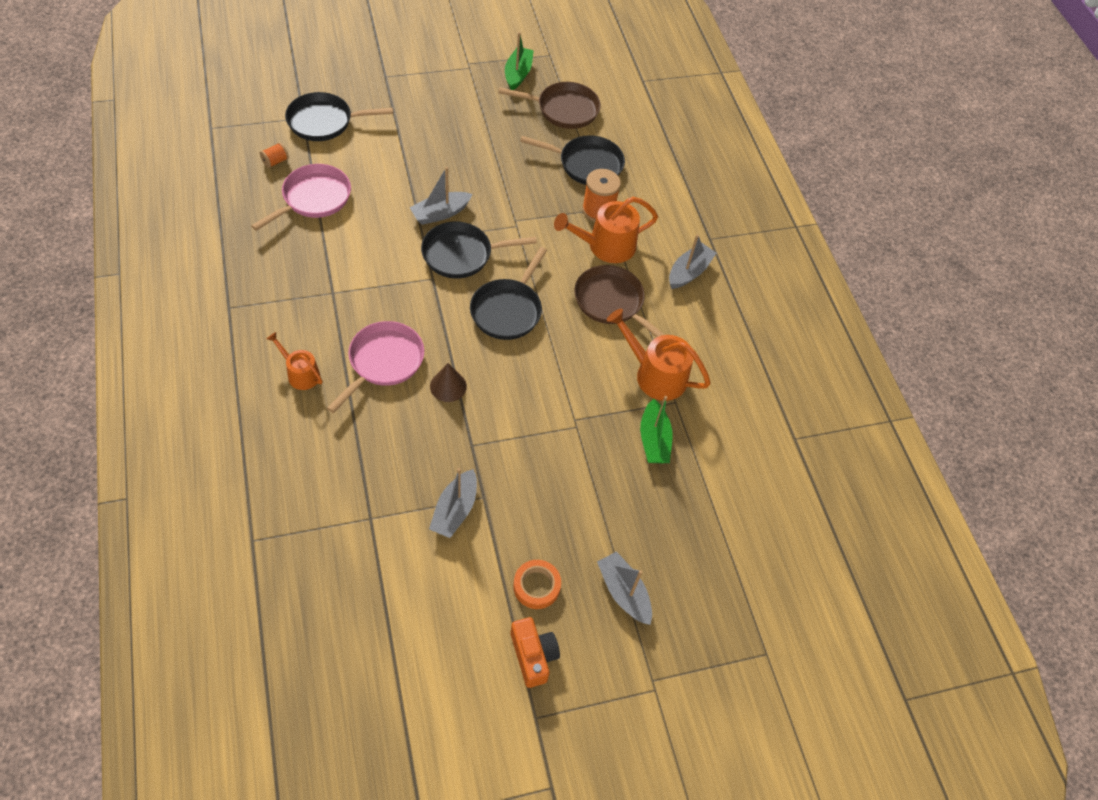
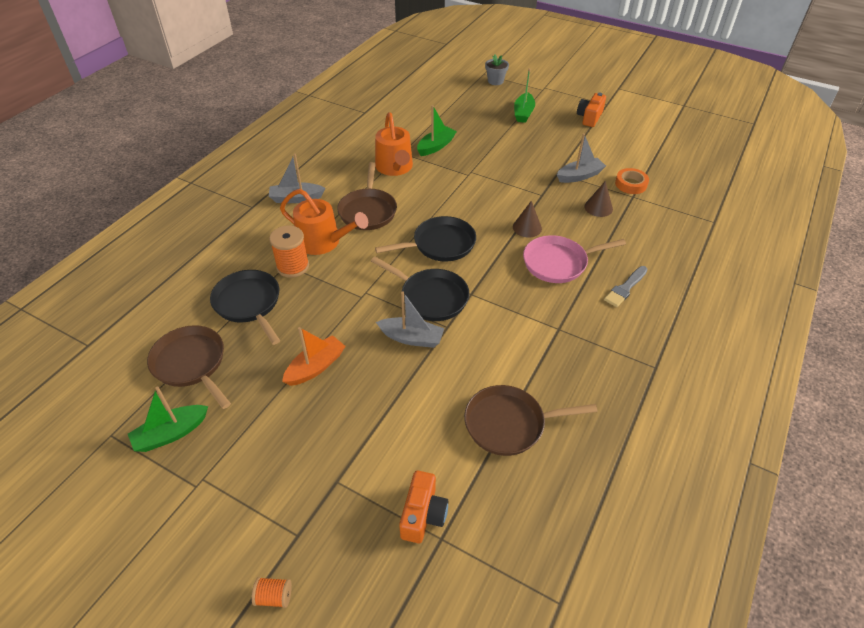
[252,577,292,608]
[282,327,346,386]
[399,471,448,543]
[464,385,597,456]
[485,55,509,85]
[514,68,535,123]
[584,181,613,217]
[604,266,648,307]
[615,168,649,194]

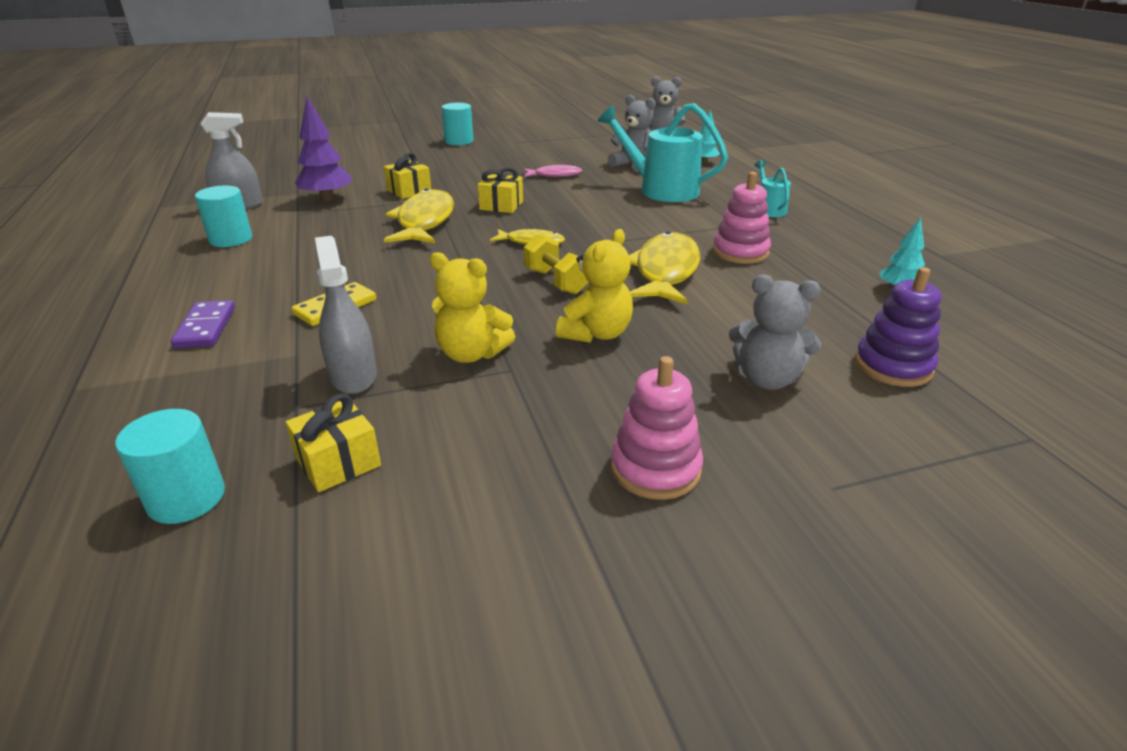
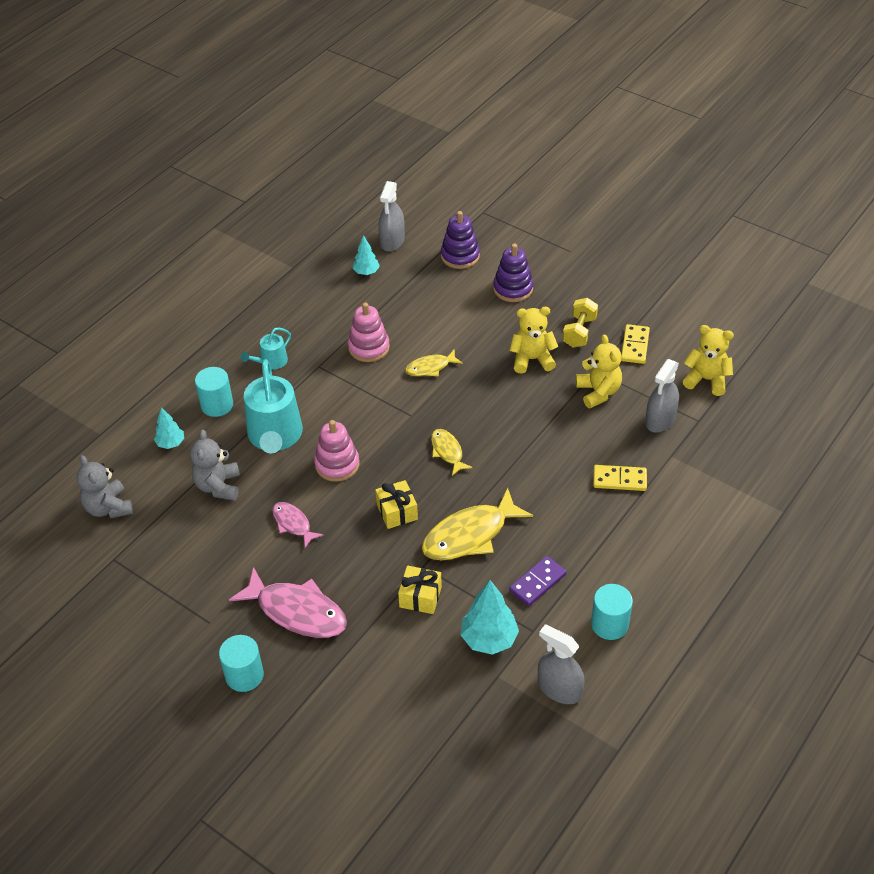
[195,367,233,417]
[229,567,347,638]
[314,420,360,482]
[378,181,405,252]
[405,350,463,376]
[461,580,519,655]
[493,244,533,302]
[509,556,567,606]
[562,298,598,348]
[621,324,650,364]
[683,325,734,396]

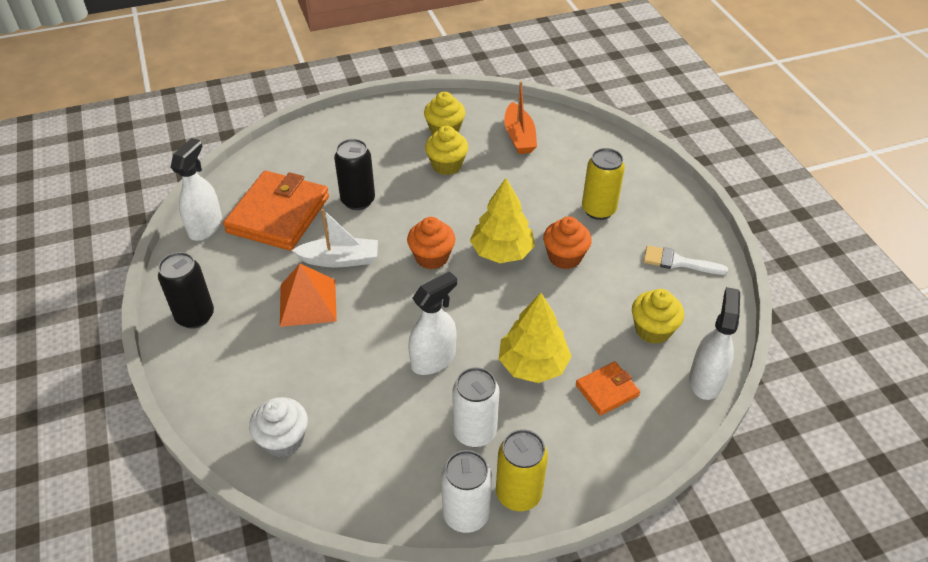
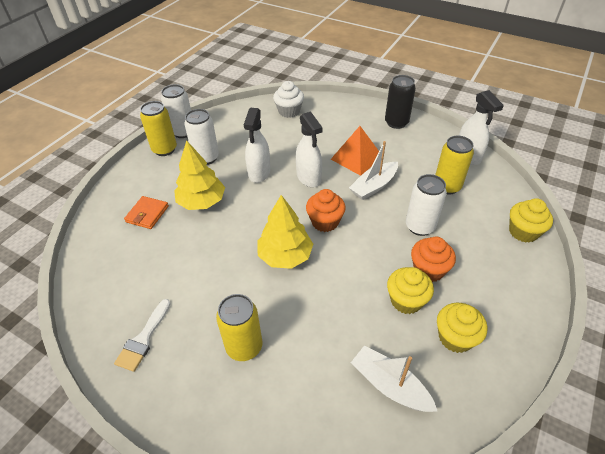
[114,299,171,372]
[296,112,323,187]
[351,346,437,412]
[406,174,447,236]
[411,237,456,282]
[435,136,474,195]
[509,198,553,243]

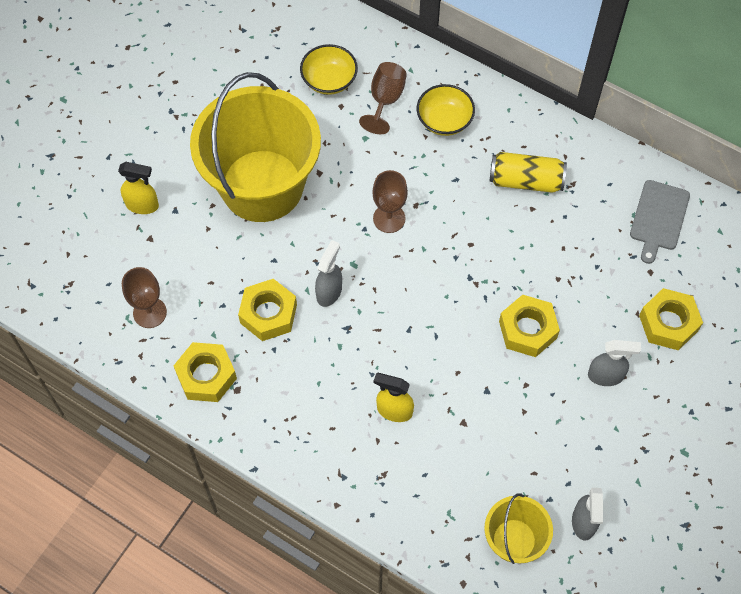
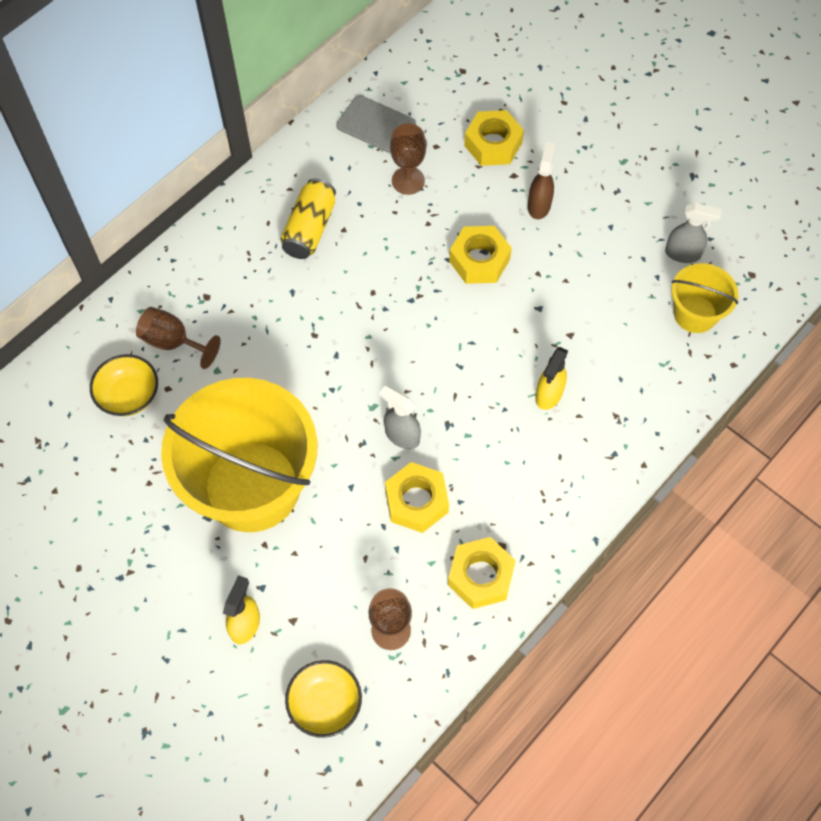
[285,660,362,738]
[390,123,426,195]
[528,142,555,219]

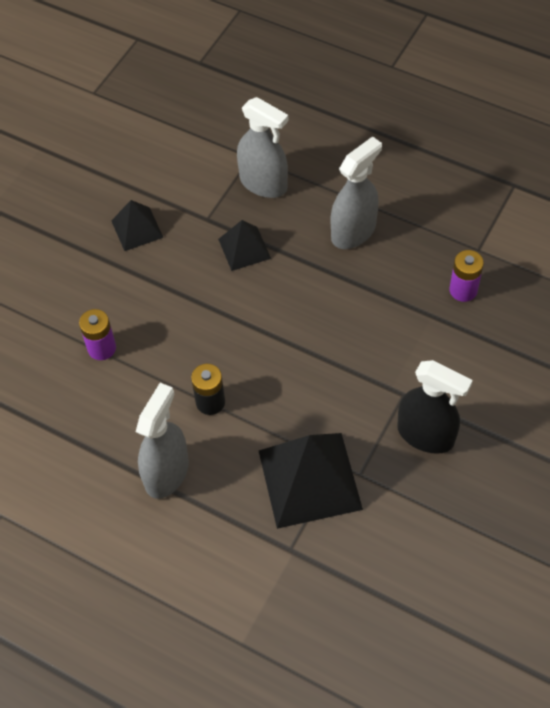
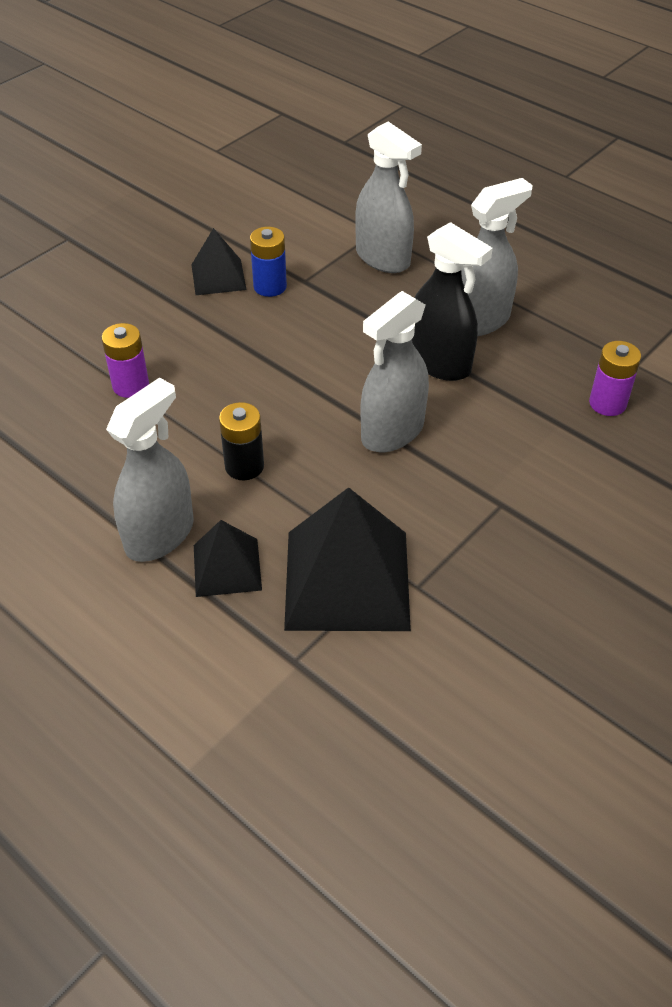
[194,520,262,597]
[250,227,287,297]
[361,291,429,452]
[412,222,493,381]

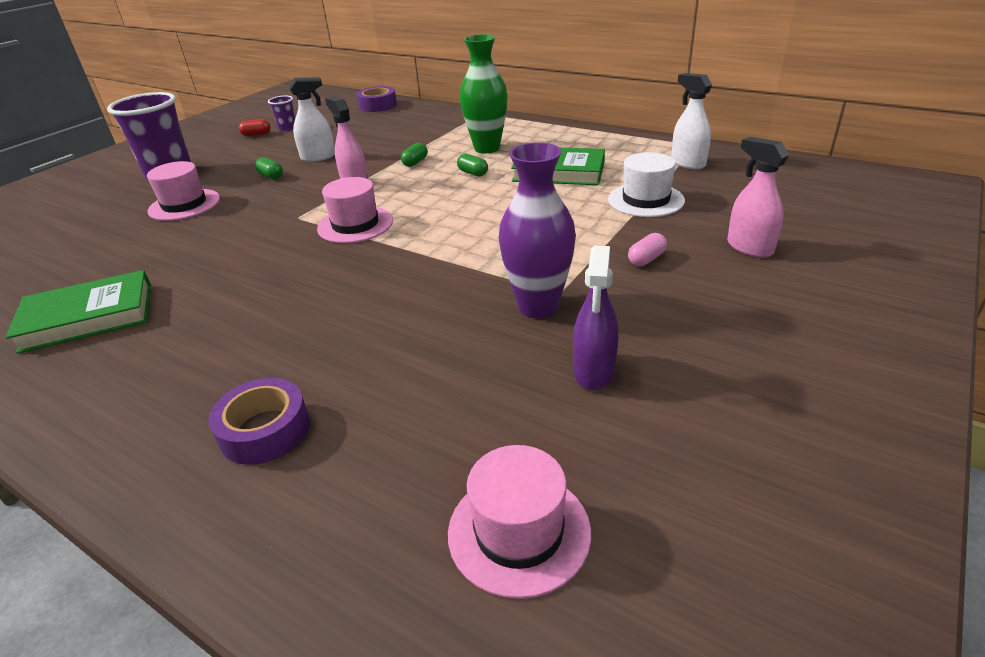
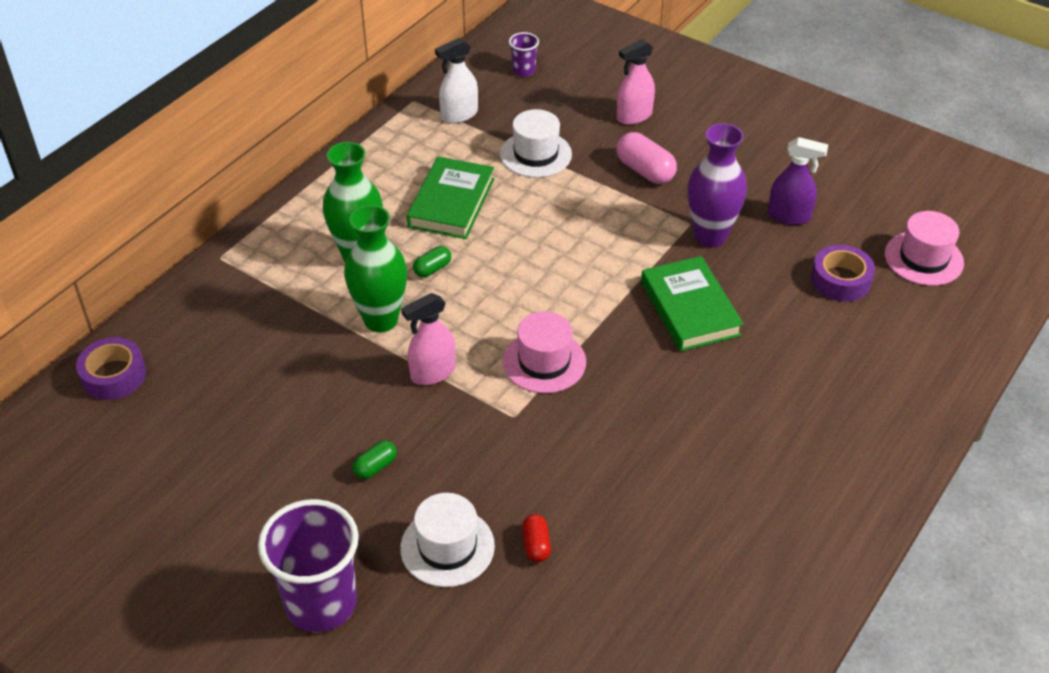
[344,205,407,332]
[400,493,495,587]
[509,32,539,77]
[522,514,551,562]
[616,132,677,184]
[641,256,743,351]
[811,245,875,302]
[289,77,335,162] (first image)

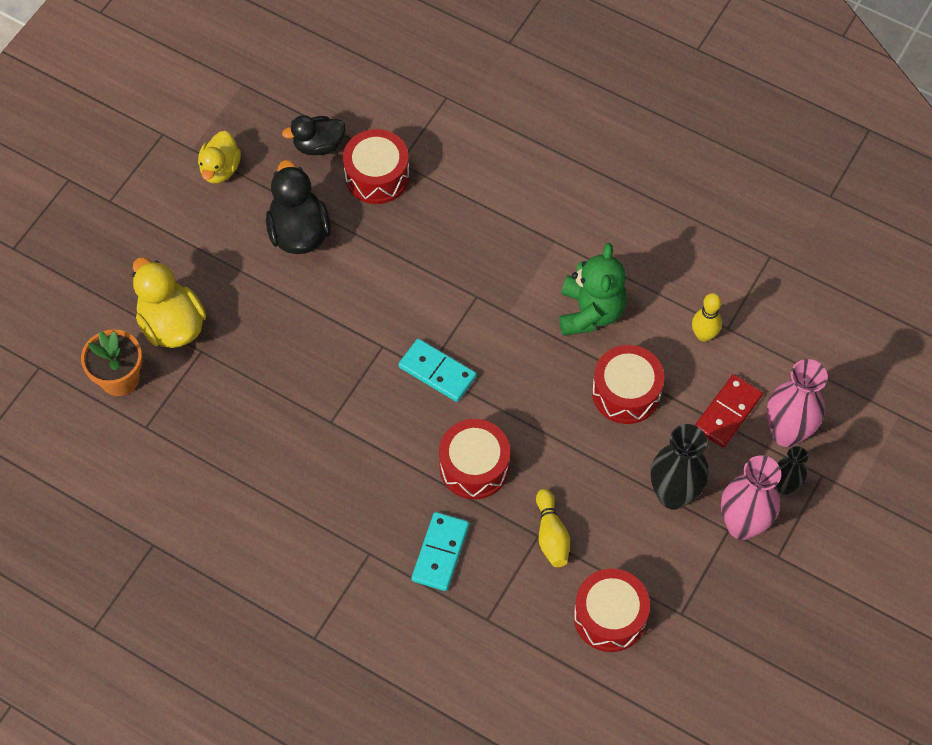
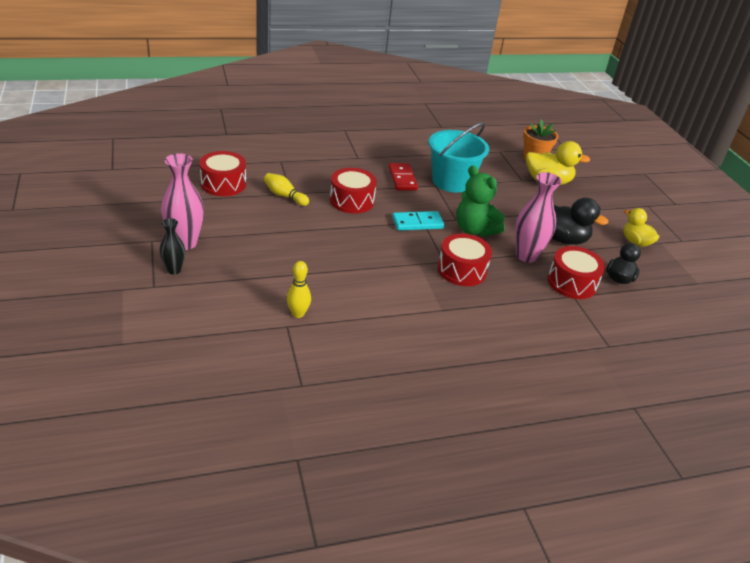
[388,163,418,190]
[429,123,489,193]
[438,233,492,286]
[456,165,505,237]
[515,172,562,263]
[412,512,469,591] (first image)
[651,424,709,510] (first image)

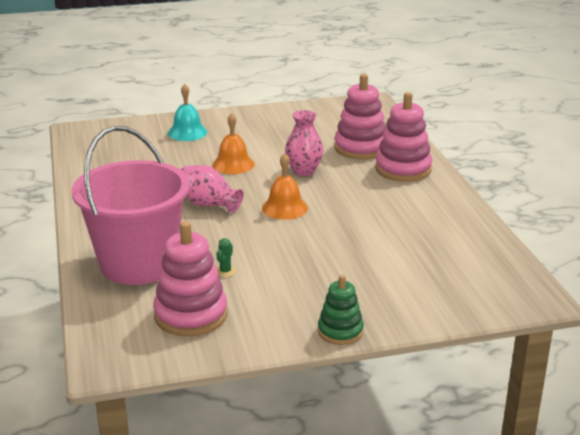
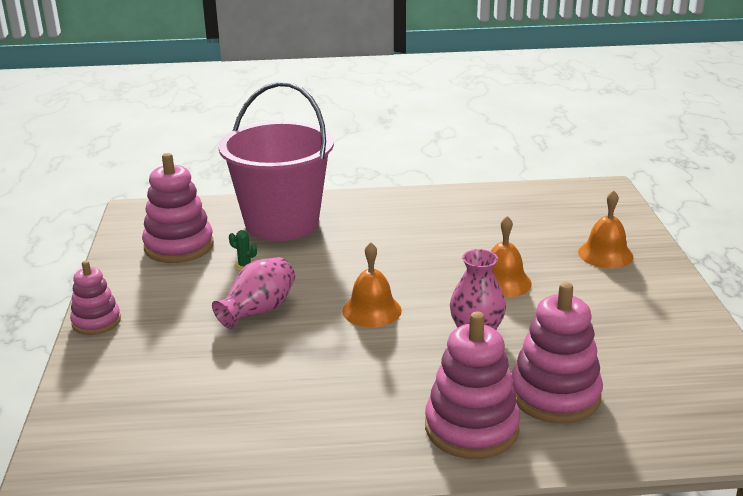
[70,261,121,335]
[212,257,295,329]
[578,190,634,268]

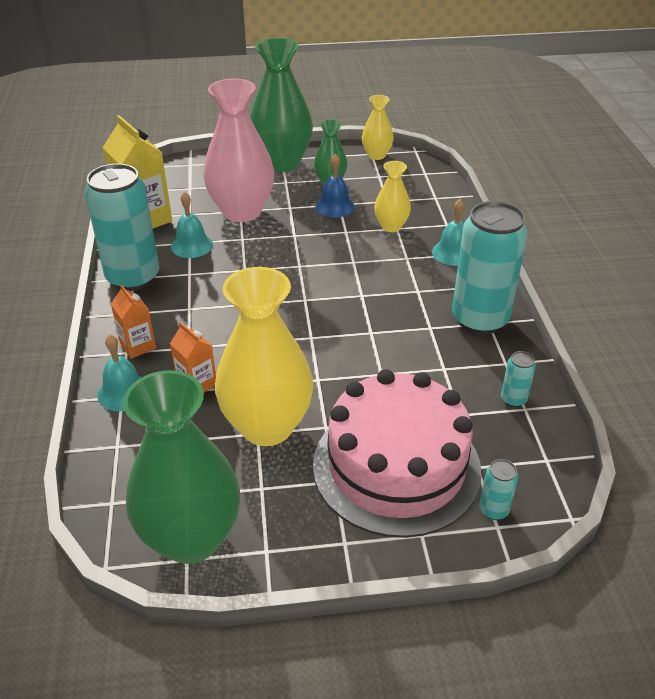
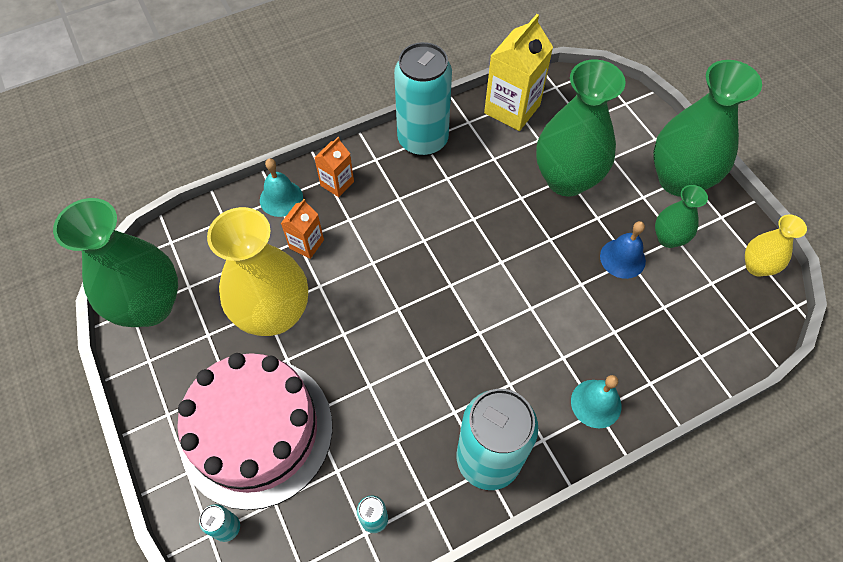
[536,59,626,196]
[171,191,213,258] (first image)
[374,161,411,232] (first image)

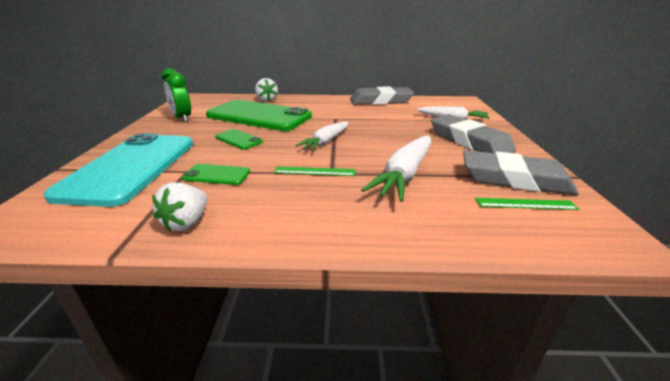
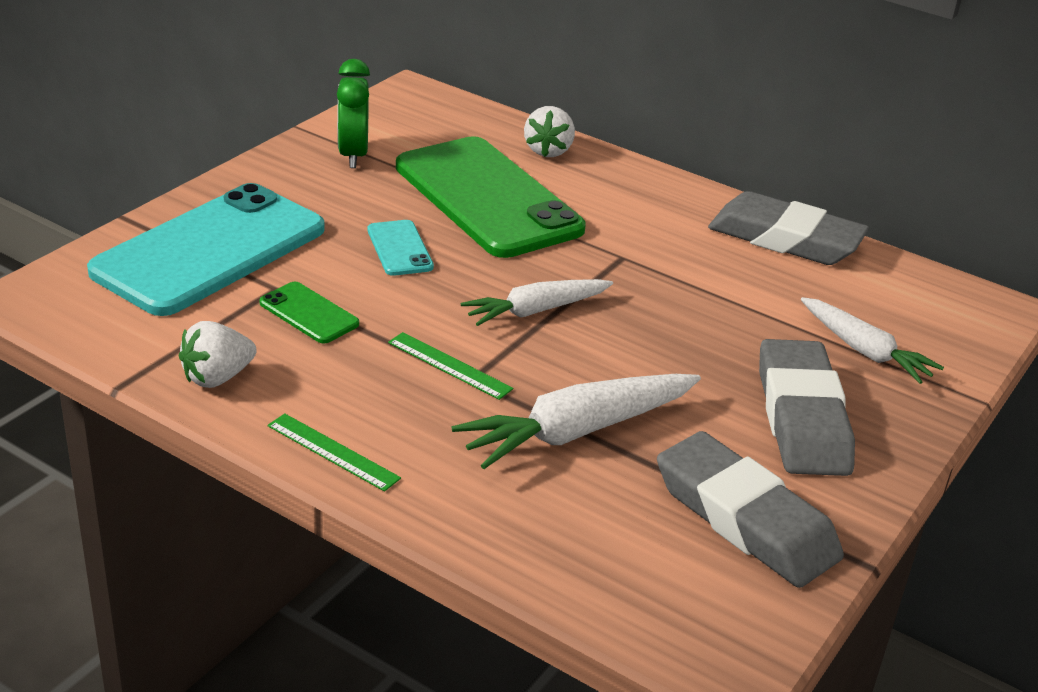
[268,413,401,492]
[367,220,434,276]

